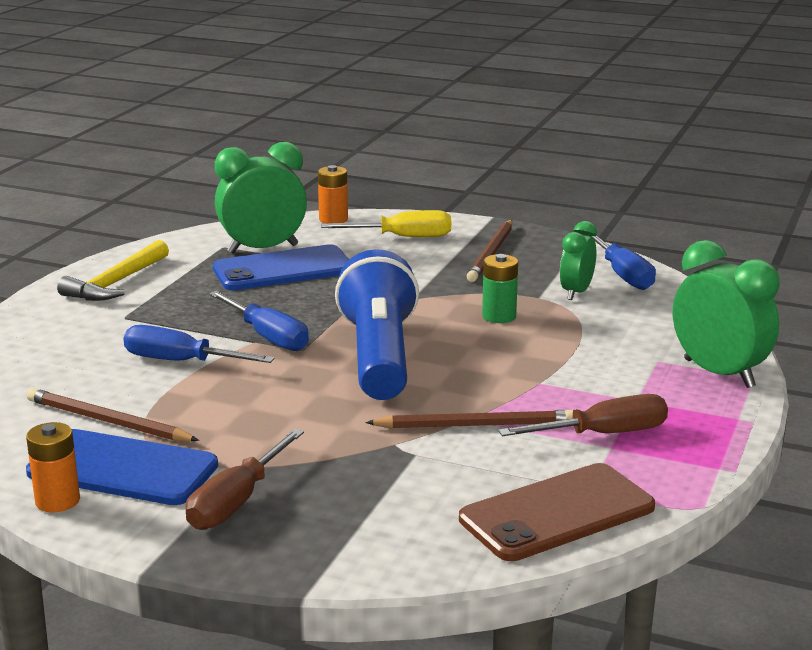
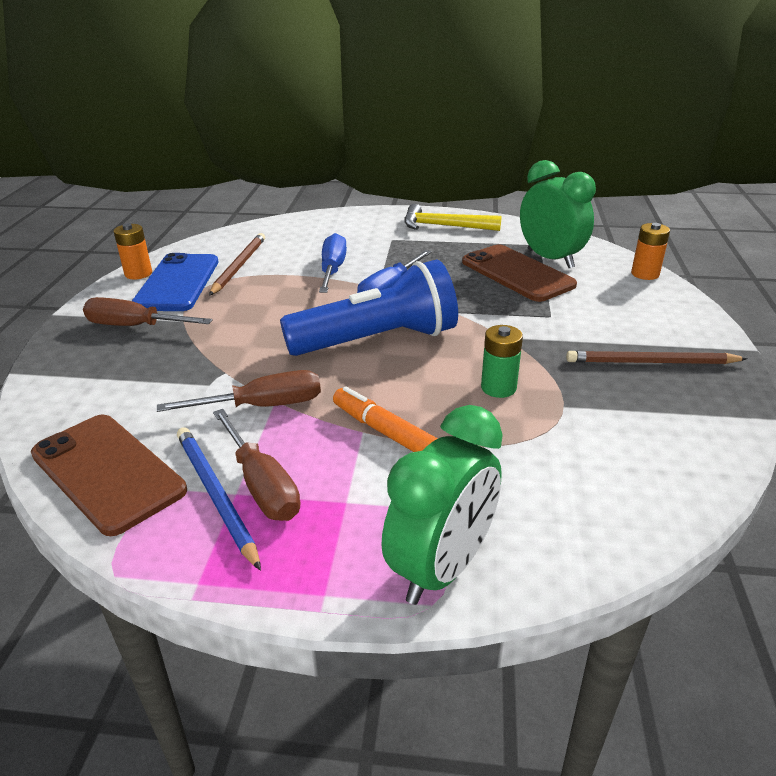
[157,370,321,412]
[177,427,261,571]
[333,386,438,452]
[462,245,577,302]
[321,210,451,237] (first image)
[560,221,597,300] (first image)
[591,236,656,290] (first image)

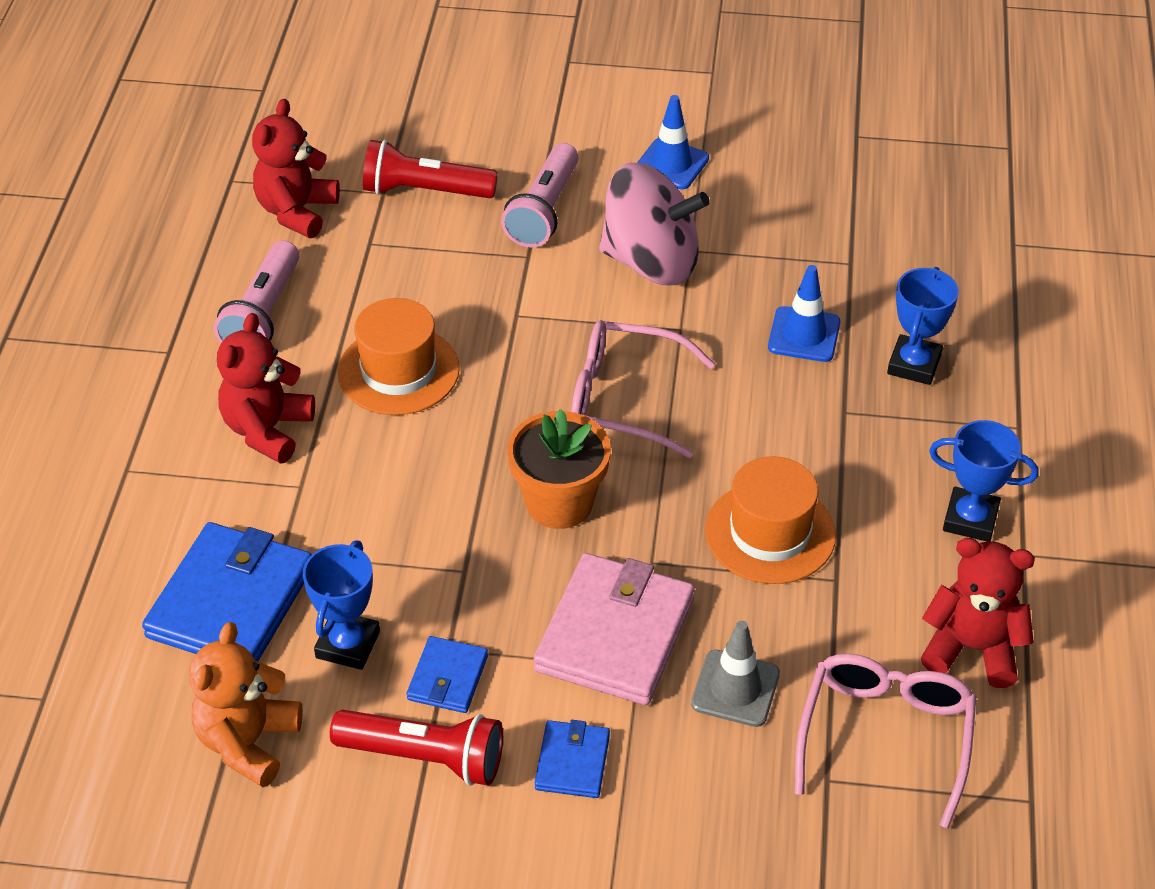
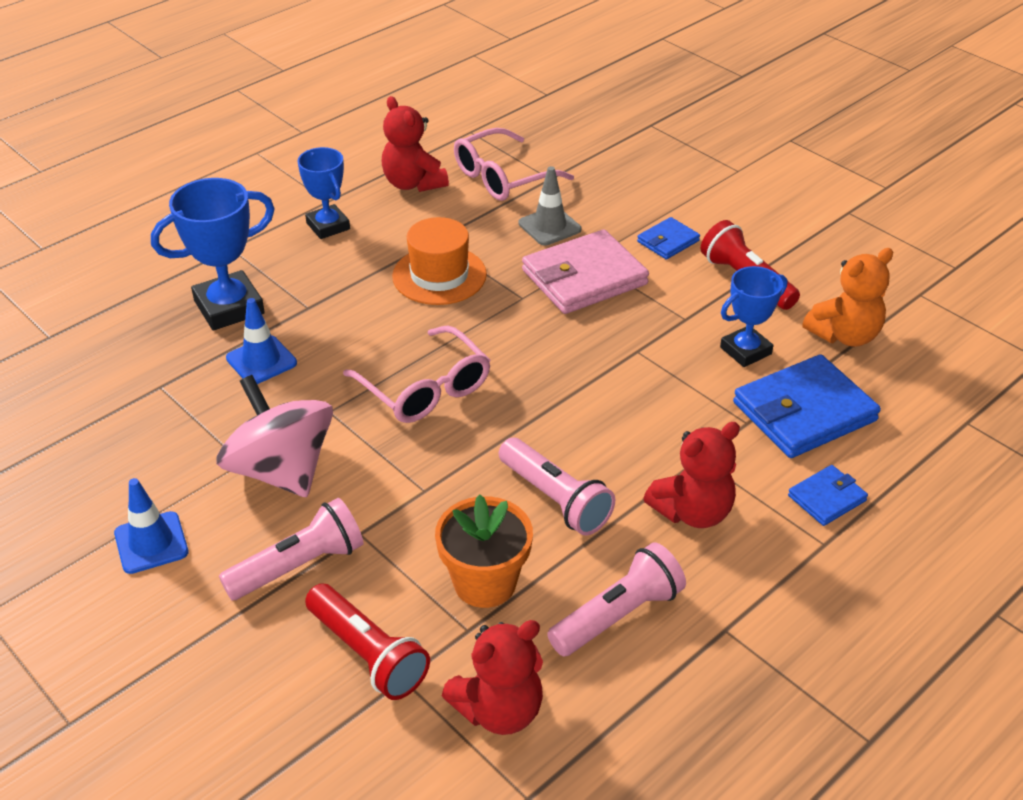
[151,178,275,331]
[435,494,533,608]
[499,438,615,536]
[788,465,868,526]

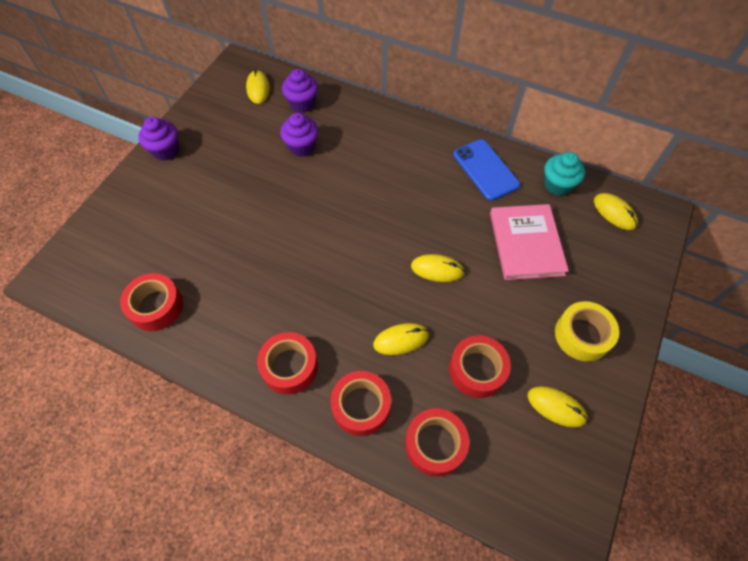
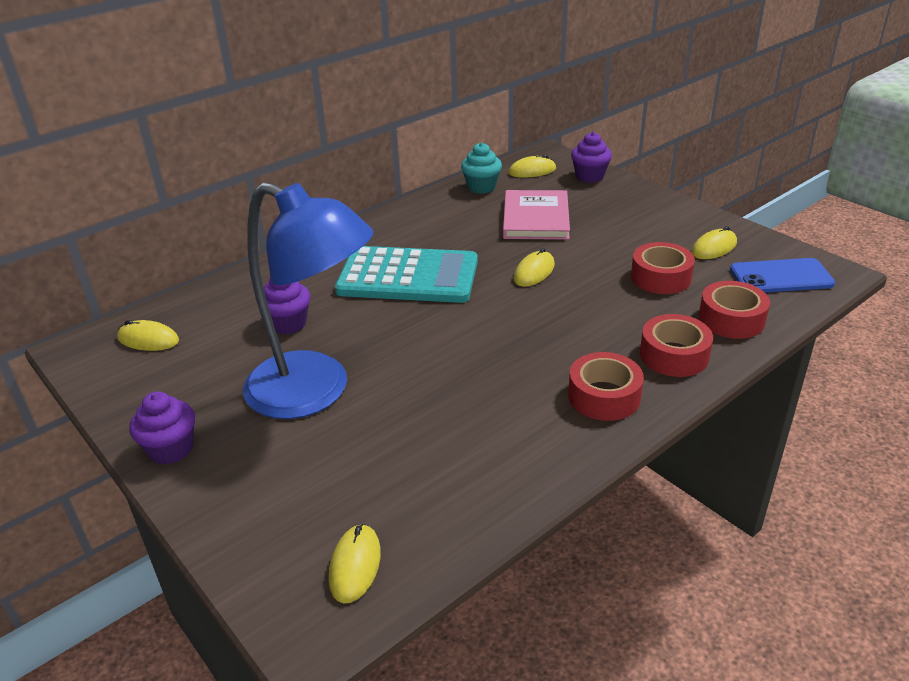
[243,182,373,419]
[329,524,381,603]
[335,246,478,303]
[503,190,570,240]
[571,132,612,183]
[730,258,835,293]
[120,273,183,331] (first image)
[555,301,619,362] (first image)

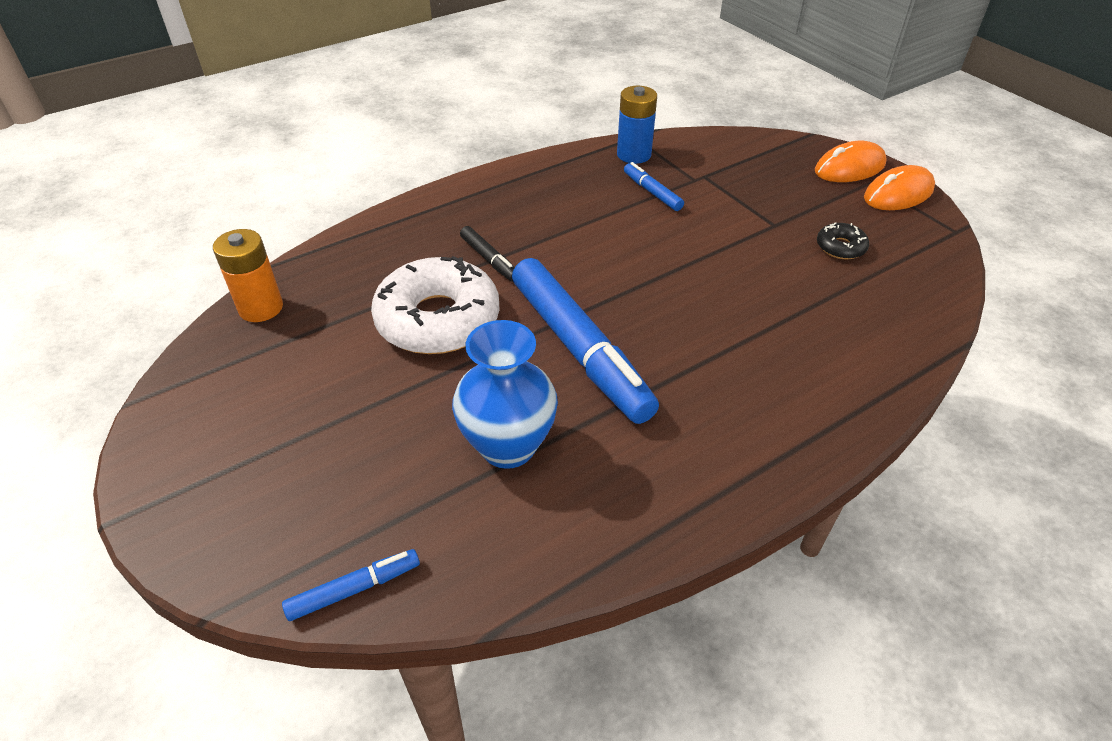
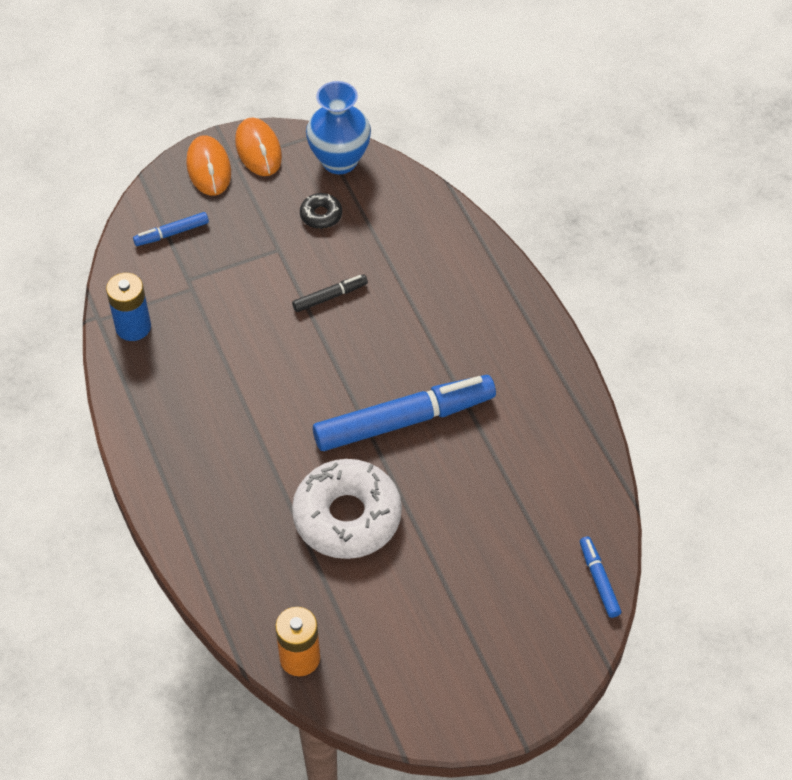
[133,212,209,246]
[292,274,368,312]
[306,81,371,174]

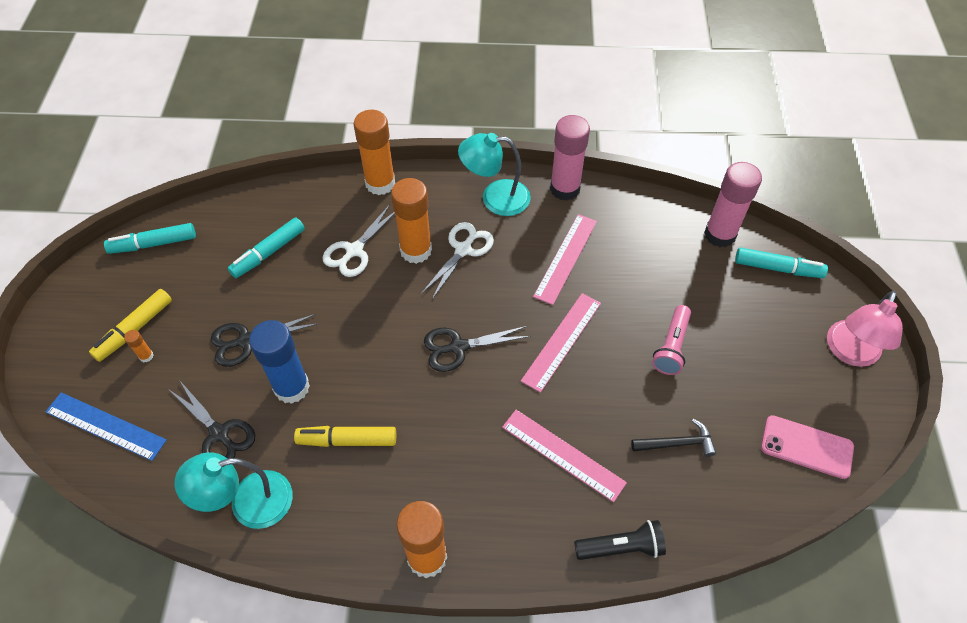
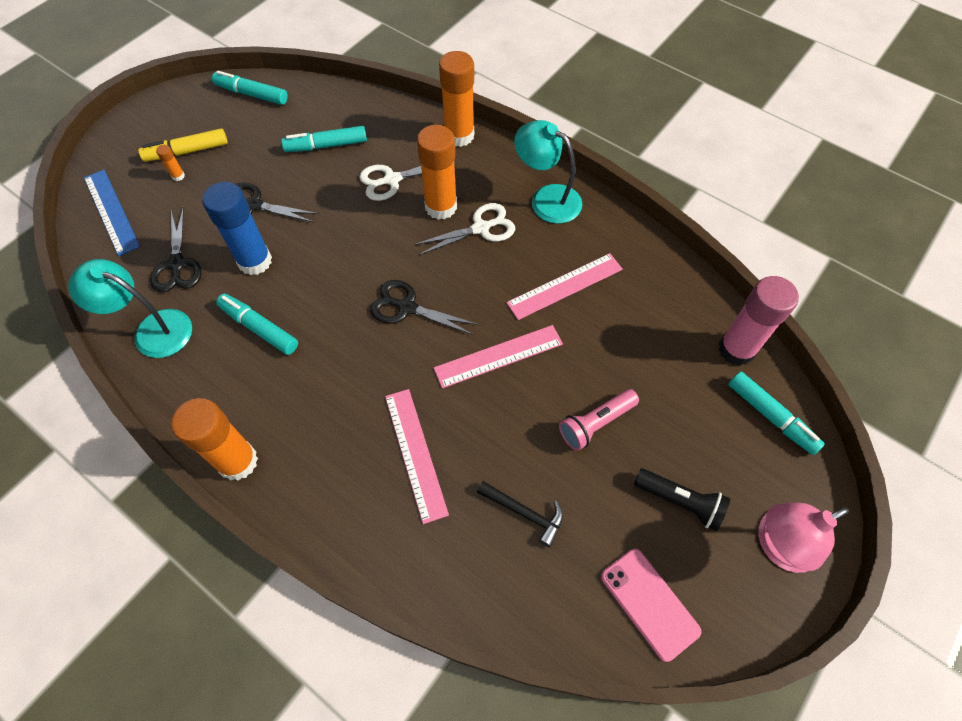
[216,294,298,355]
[634,468,730,531]
[550,115,590,201] (first image)

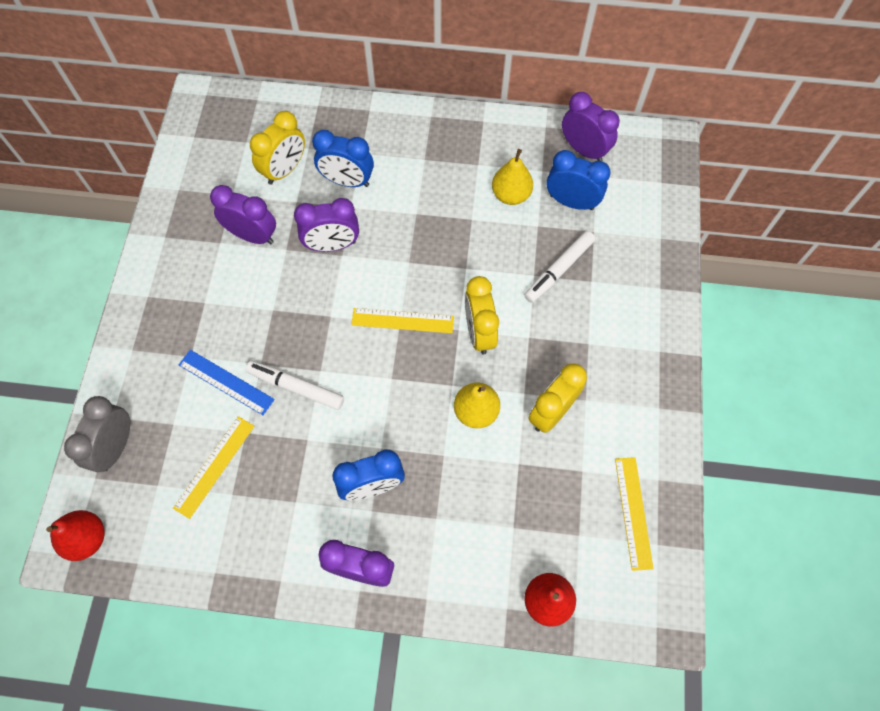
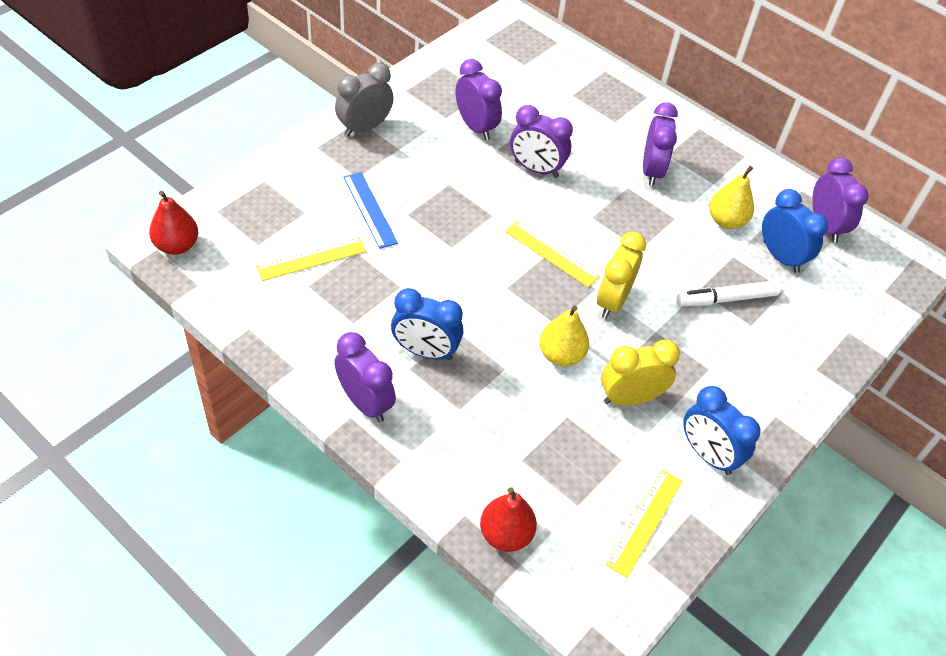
[335,63,394,137]
[643,102,678,186]
[683,386,761,475]
[246,361,344,410] (first image)
[250,111,305,185] (first image)

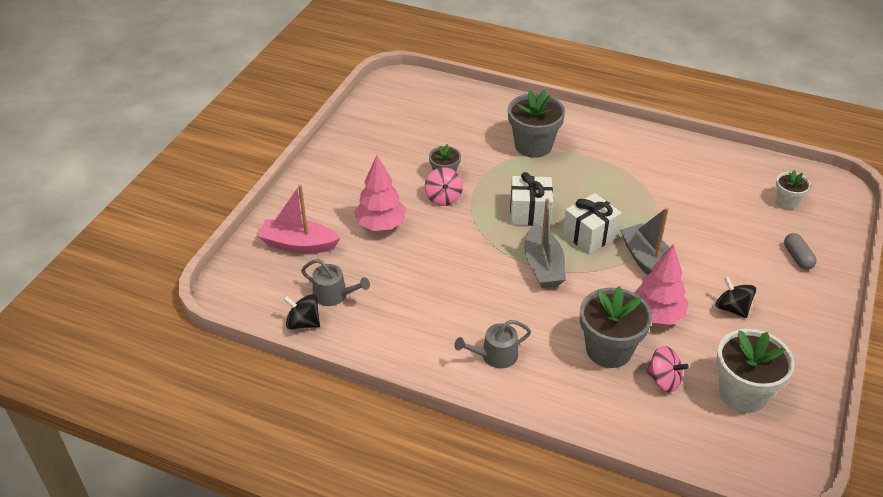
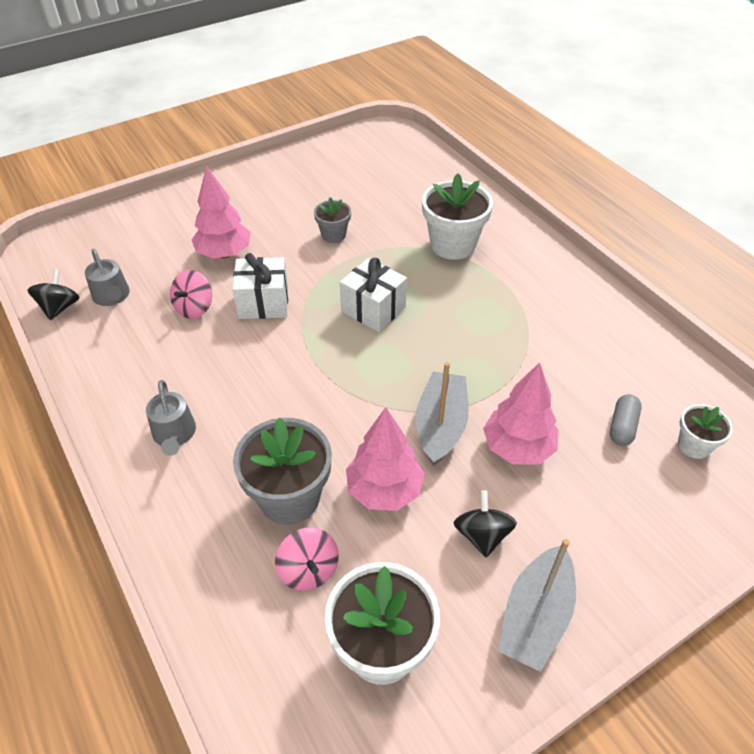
[27,269,80,320]
[146,380,196,456]
[170,270,212,319]
[232,253,288,319]
[422,173,493,260]
[483,362,558,465]
[498,539,576,672]
[610,394,642,446]
[258,184,340,253] (first image)

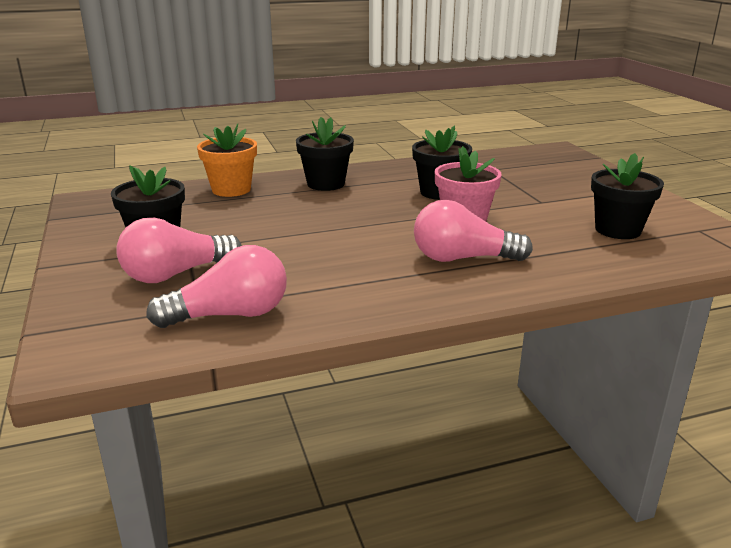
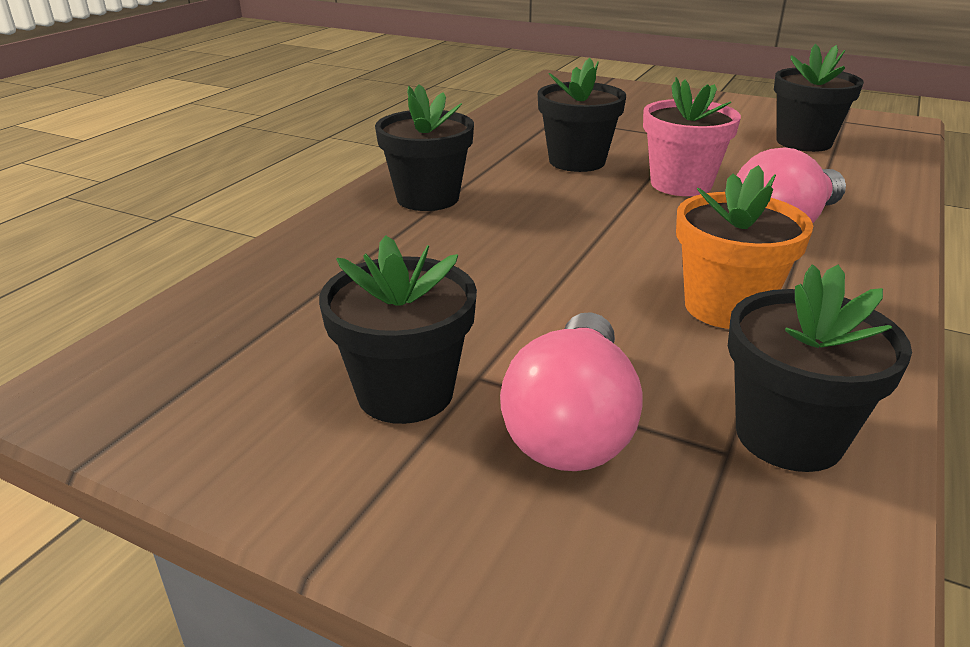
[676,165,813,329]
[728,265,912,472]

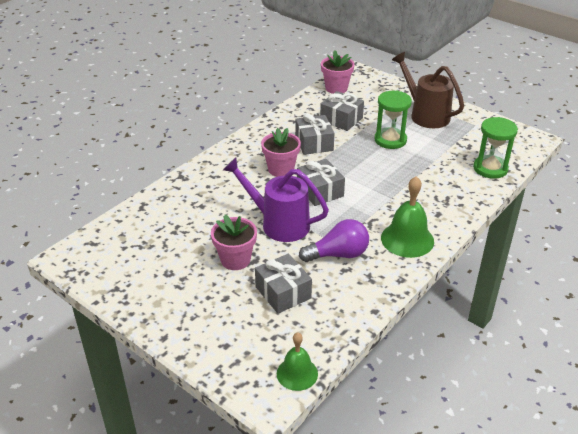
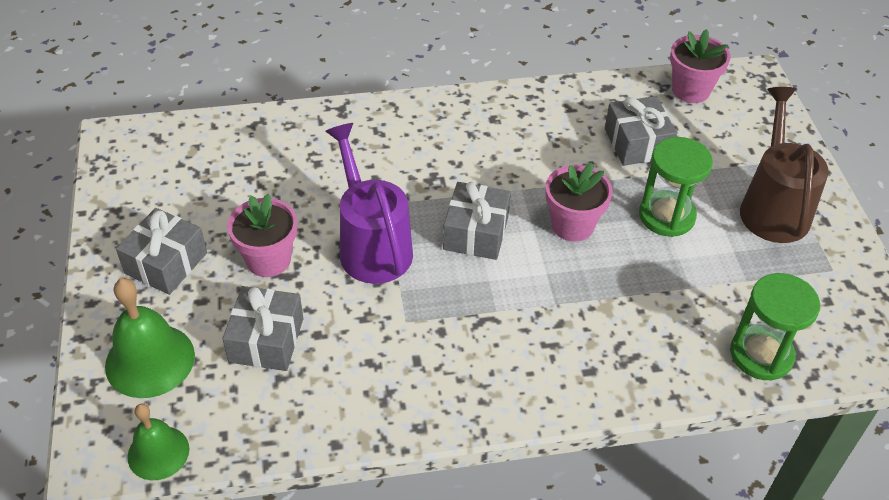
[105,278,195,398]
[116,208,207,295]
[545,163,613,242]
[299,219,369,262] (first image)

